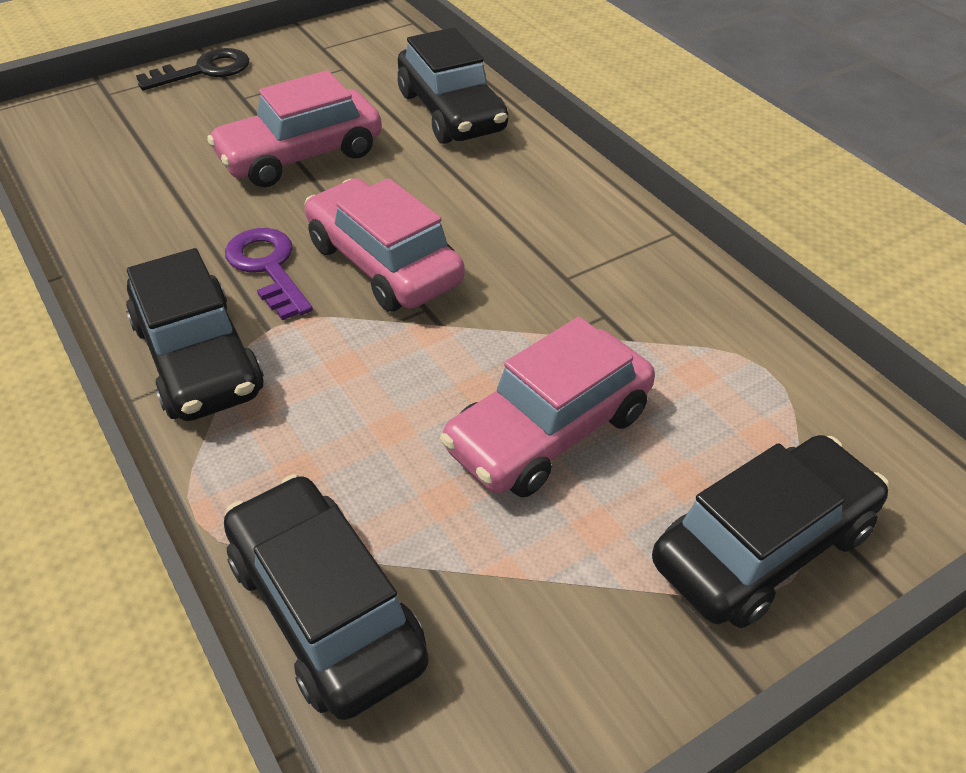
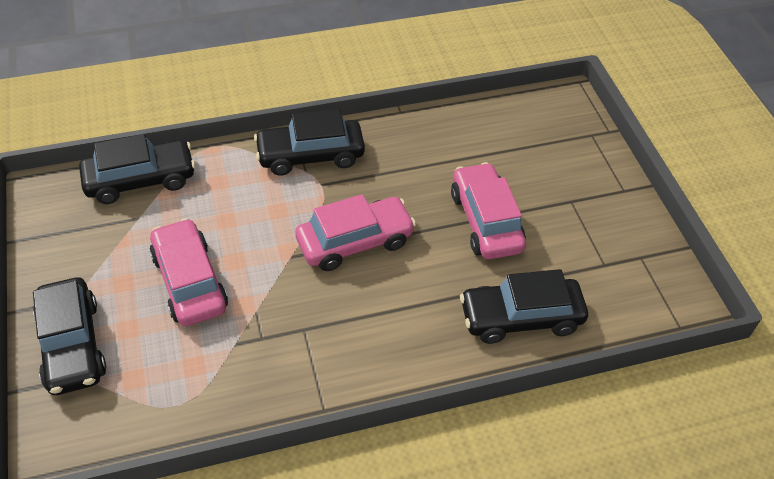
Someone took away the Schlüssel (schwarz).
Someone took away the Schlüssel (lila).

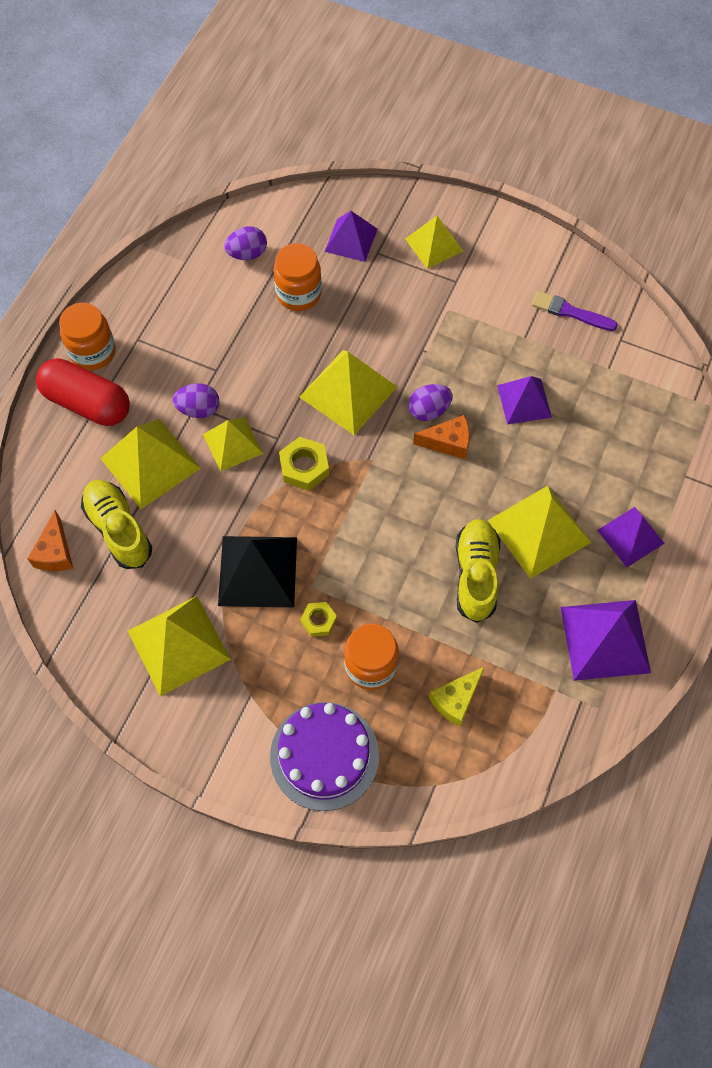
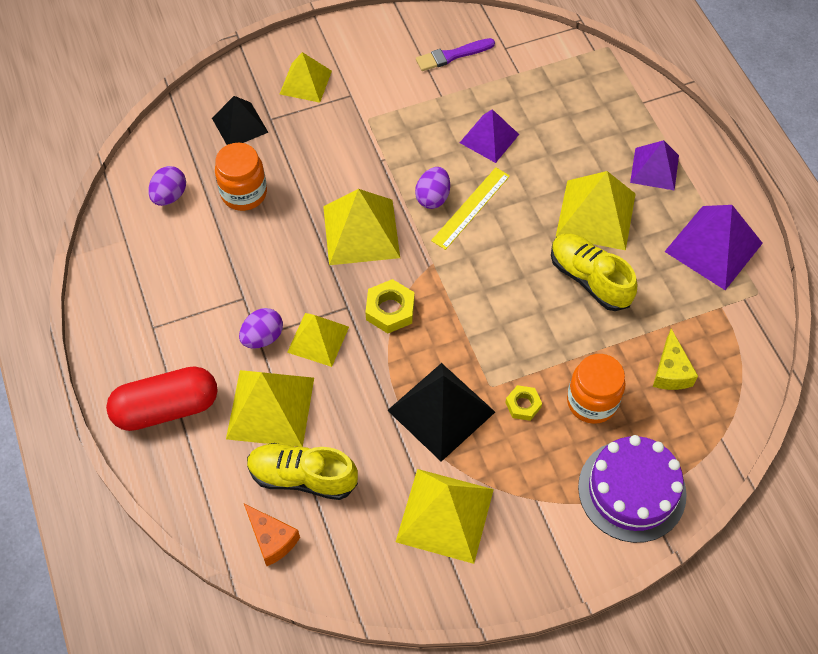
Someone repainted the Pyramide (lila) (1st from left), which became the Pyramide (schwarz) (1st from left).
Someone swapped the Käse (orange) (2nd from left) for the Lineal (gelb).
Someone took away the Einmachglas (orange) (1st from left).

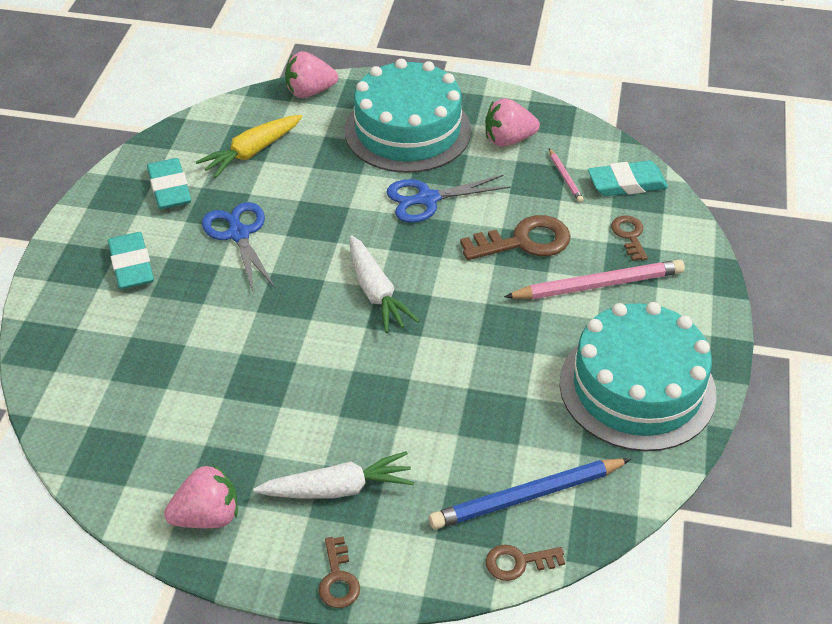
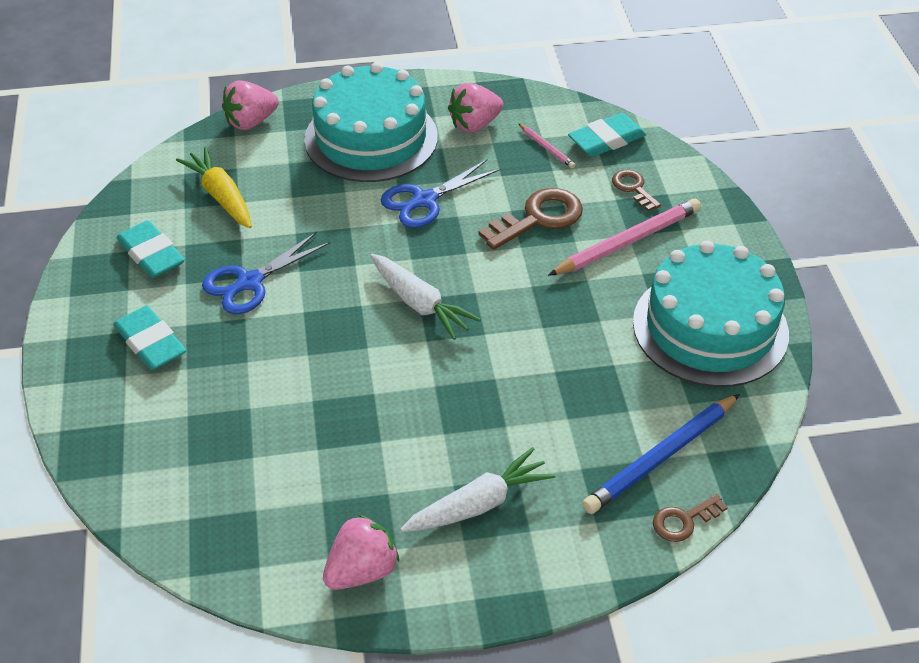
Someone rotated the Karotte (gelb) by 120 degrees clockwise.
Someone rotated the Schere (blau) (1st from left) by 90 degrees counterclockwise.
Someone took away the Schlüssel (braun) (1st from left).

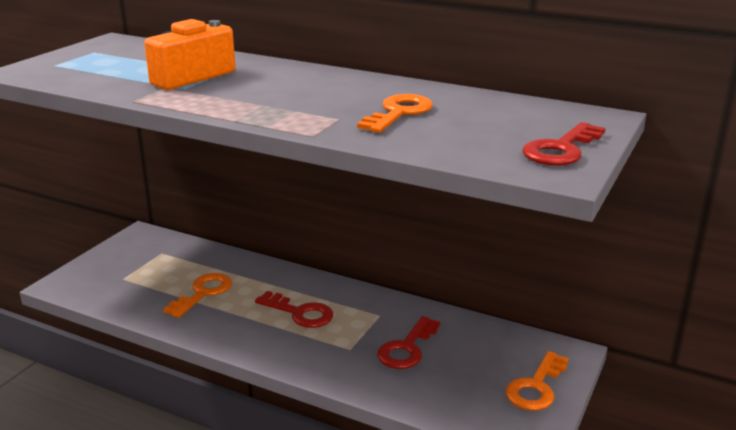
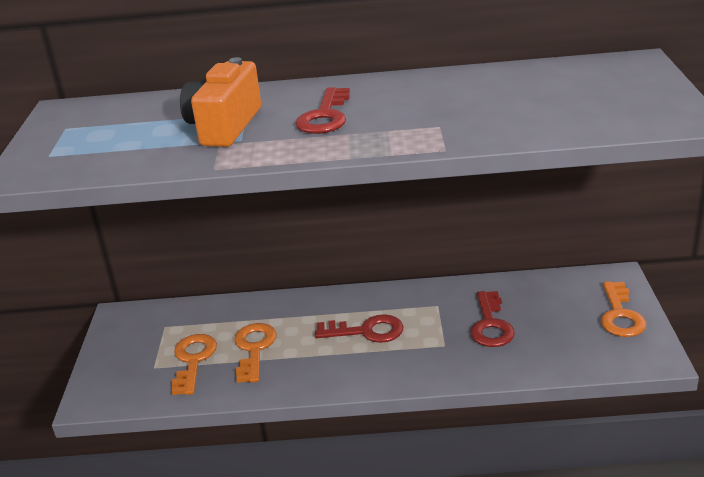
Someone carried the Schlüssel (orange) (2nd from left in the first image).
Someone carried the Schlüssel (rot) (3rd from left in the first image).

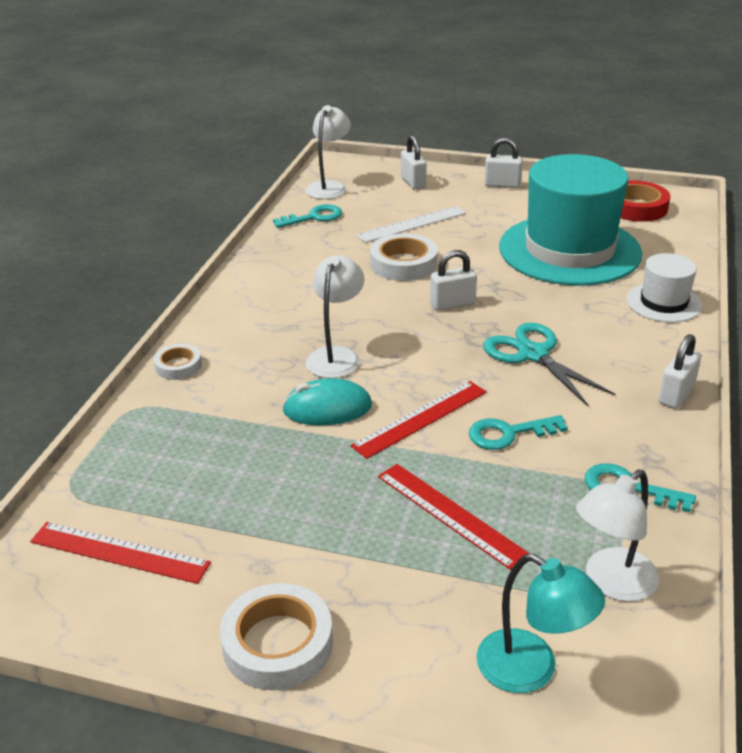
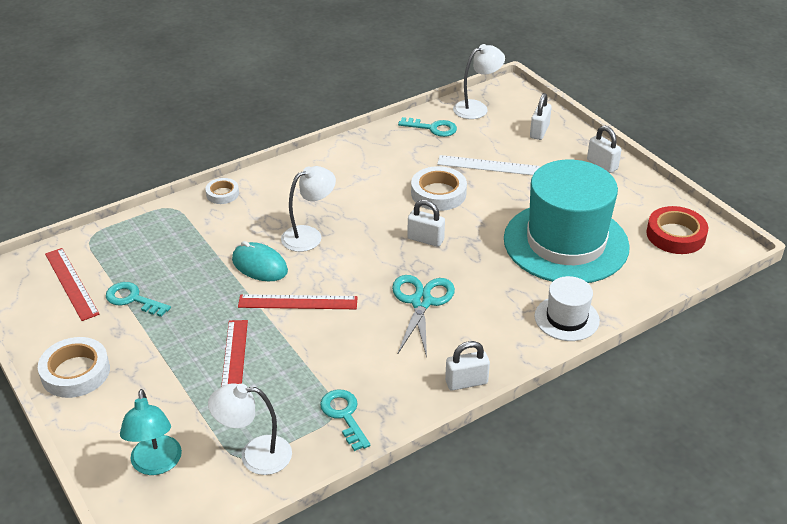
Someone carried the Schlüssel (türkis) (2nd from left in the first image).

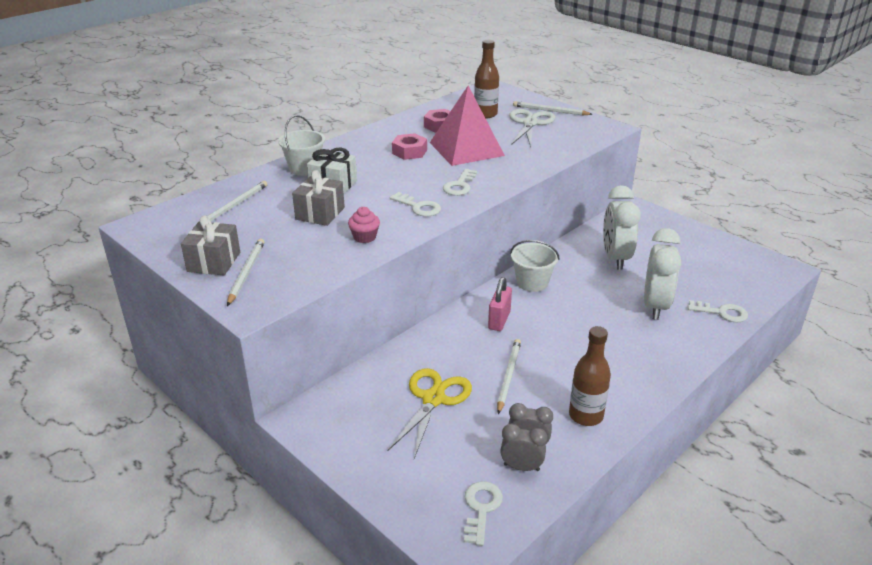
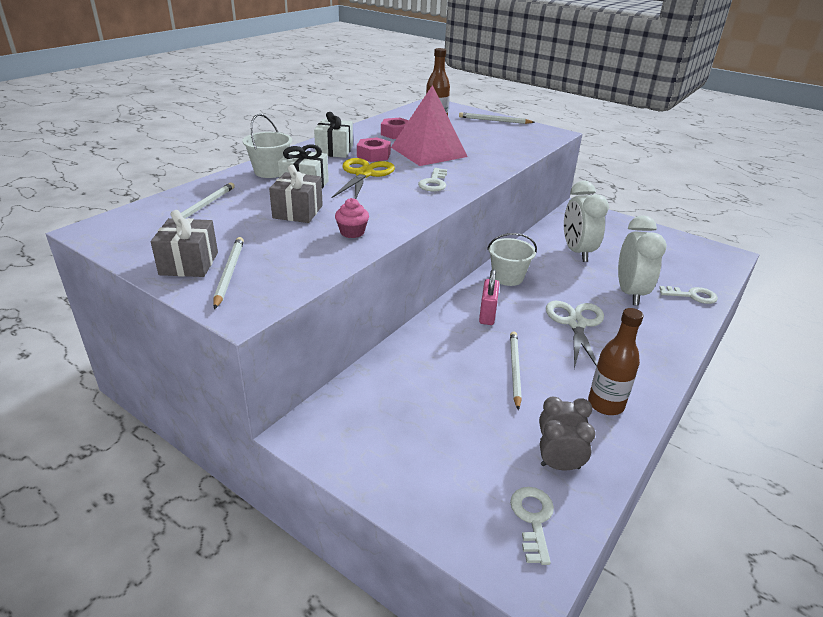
Someone put down the Geschenk (weiß) (2nd from left).
Someone carried the Schere (gelb).
Someone carried the Schere (weiß).
Someone took away the Schlüssel (weiß) (1st from left).

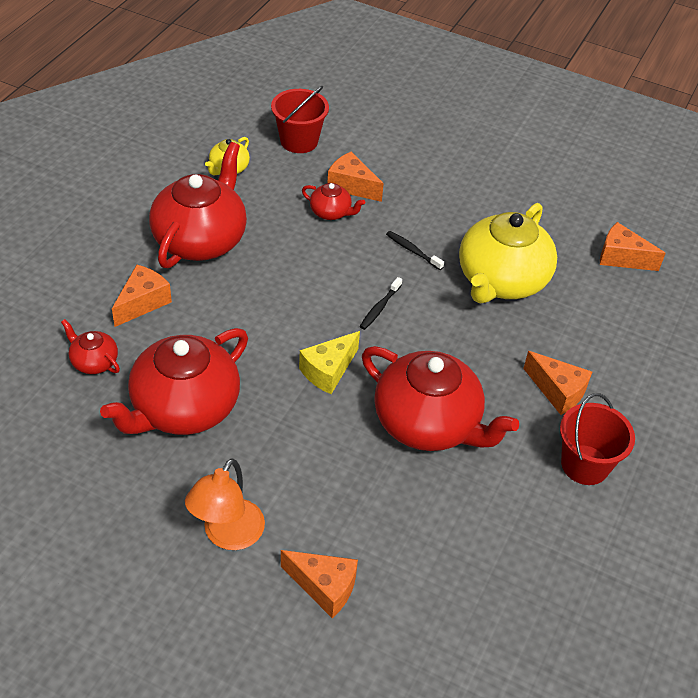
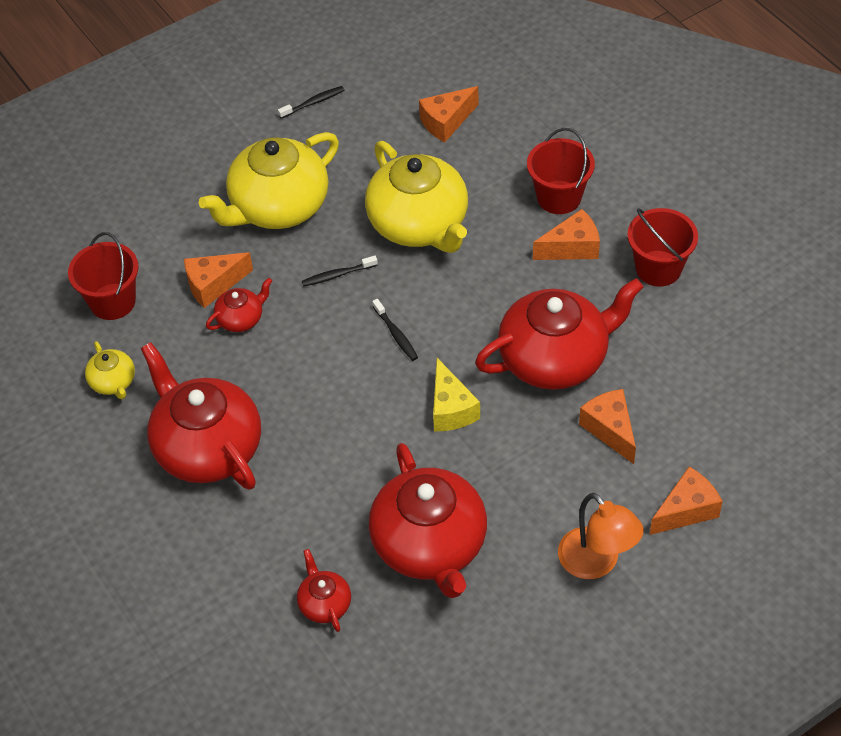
Someone put down the Teekanne (gelb) (2nd from left).
Someone put down the Zahnbürste (schwarz) (1st from left).
Someone rotated the Teekanne (rot) (1st from left in the first image) by 90 degrees clockwise.
Someone put down the Eimer (rot) (2nd from left).
Someone carried the Käse (orange) (1st from left in the first image).

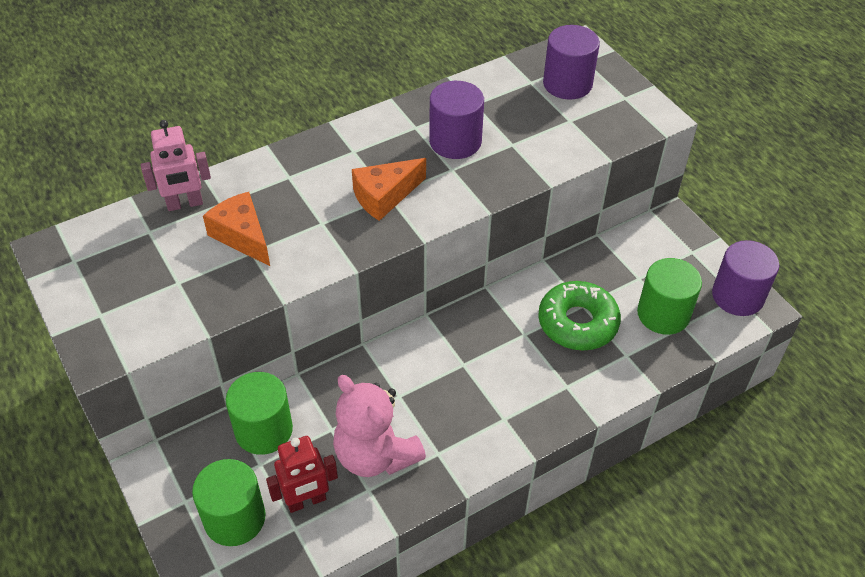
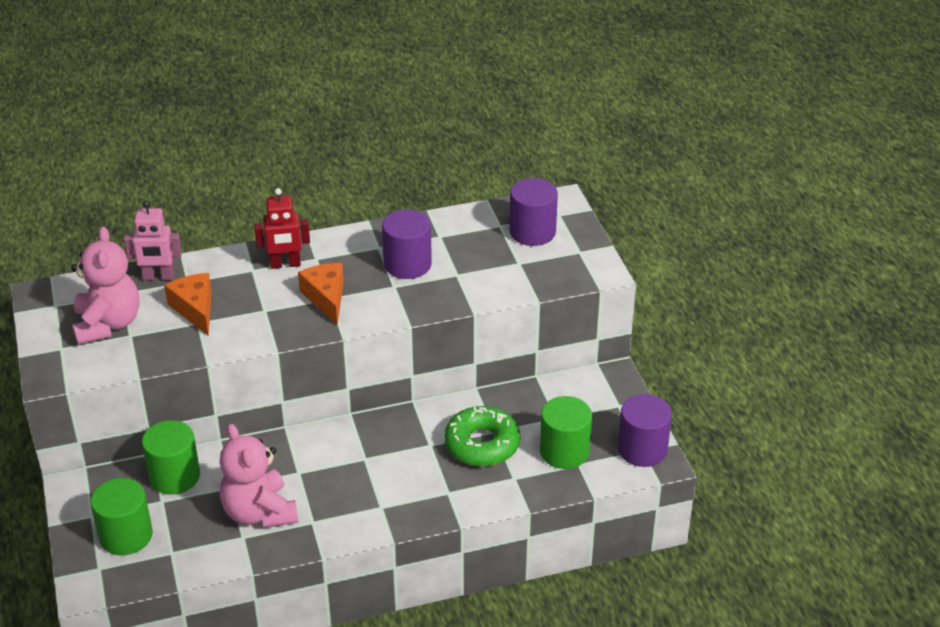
Someone put down the Teddybär (rosa) (1st from left).
Someone carried the Roboter (rot).
Someone rotated the Käse (orange) (2nd from left) by 90 degrees clockwise.

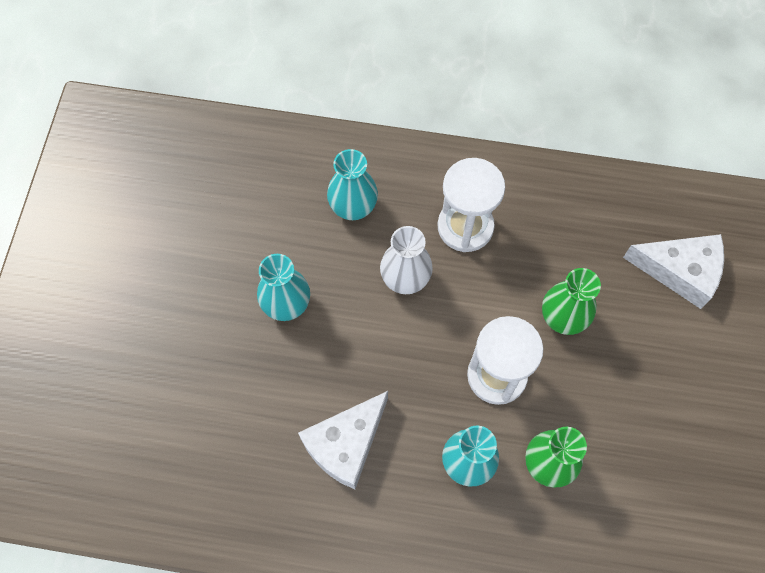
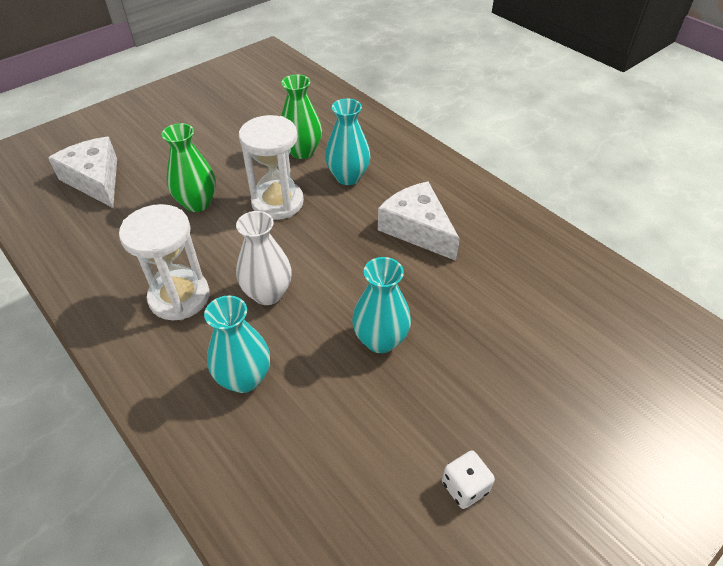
Someone rotated the Käse (weiß) (1st from left in the first image) by 120 degrees counterclockwise.
Someone put down the Spielwürfel (weiß).

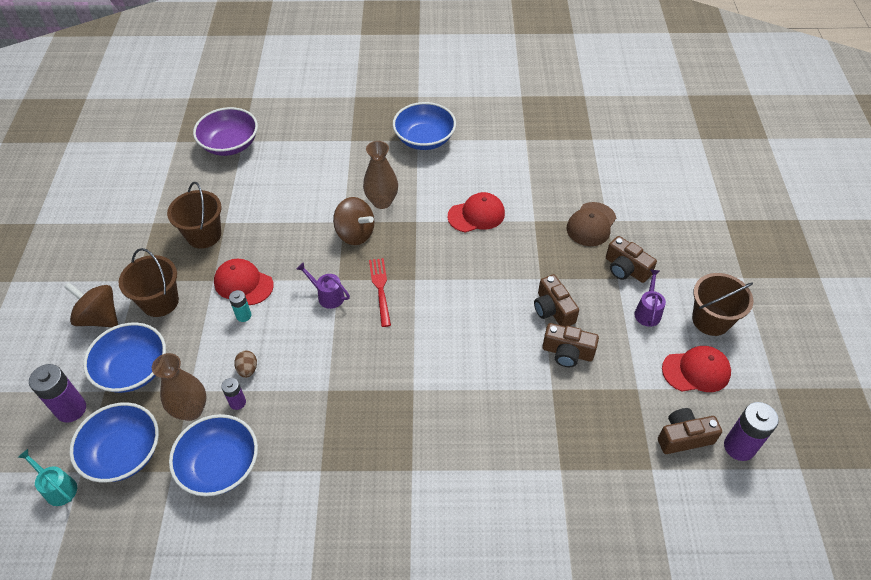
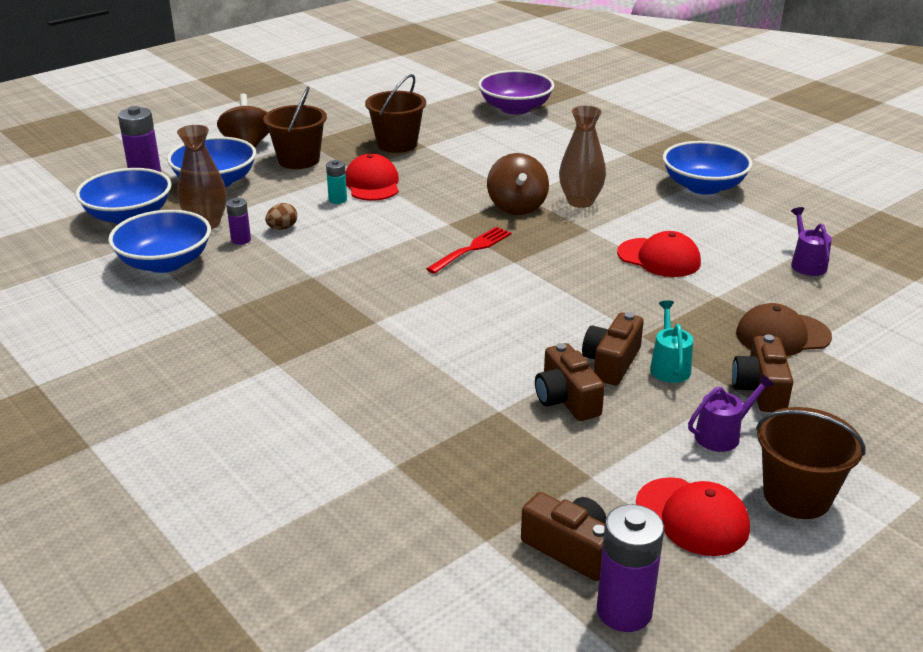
Someone carried the Gießkanne (türkis).
Someone carried the Gießkanne (lila) (1st from left in the first image).

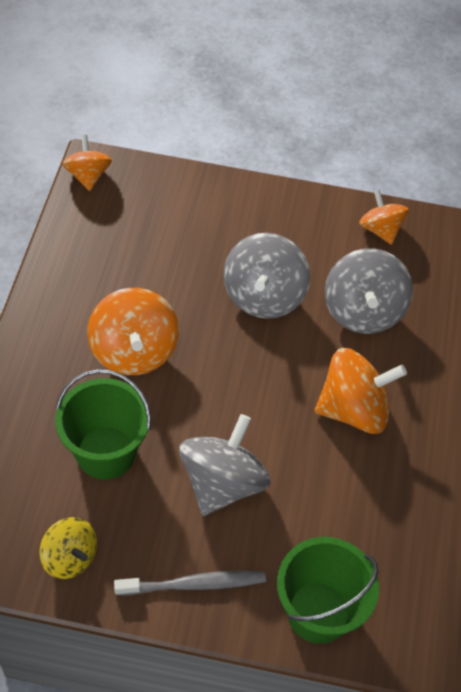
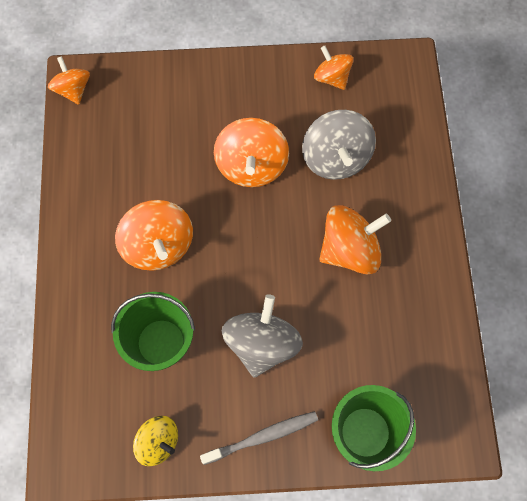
Someone repainted the Kreisel (grau) (2nd from left), which became the Kreisel (orange) (3rd from left).

